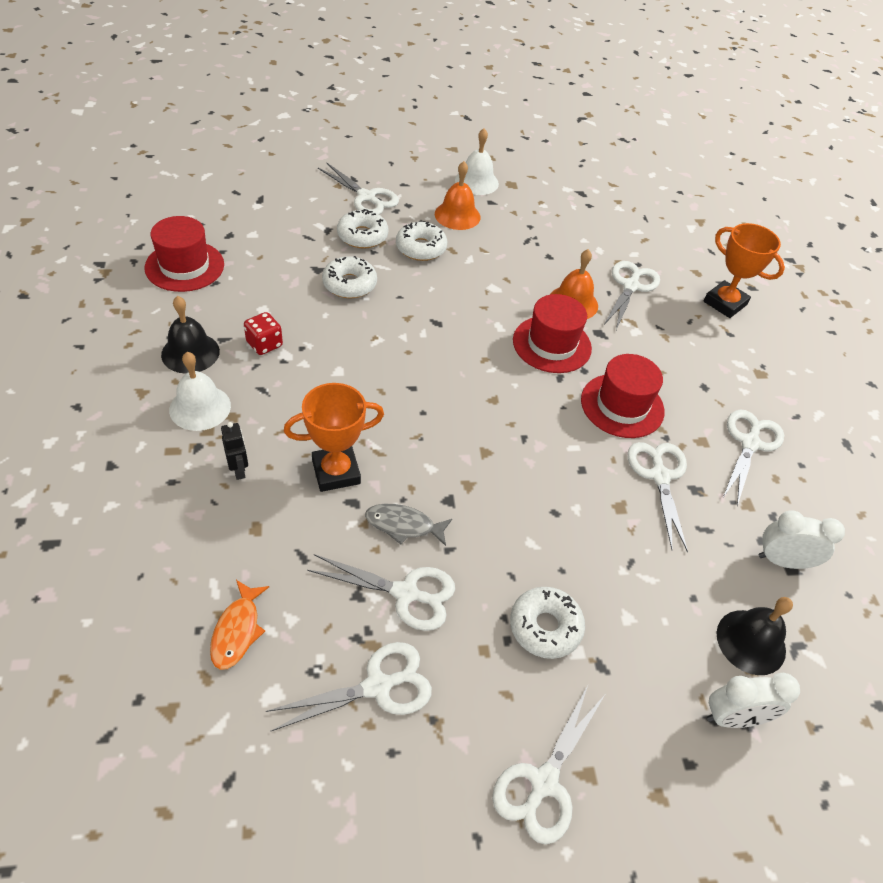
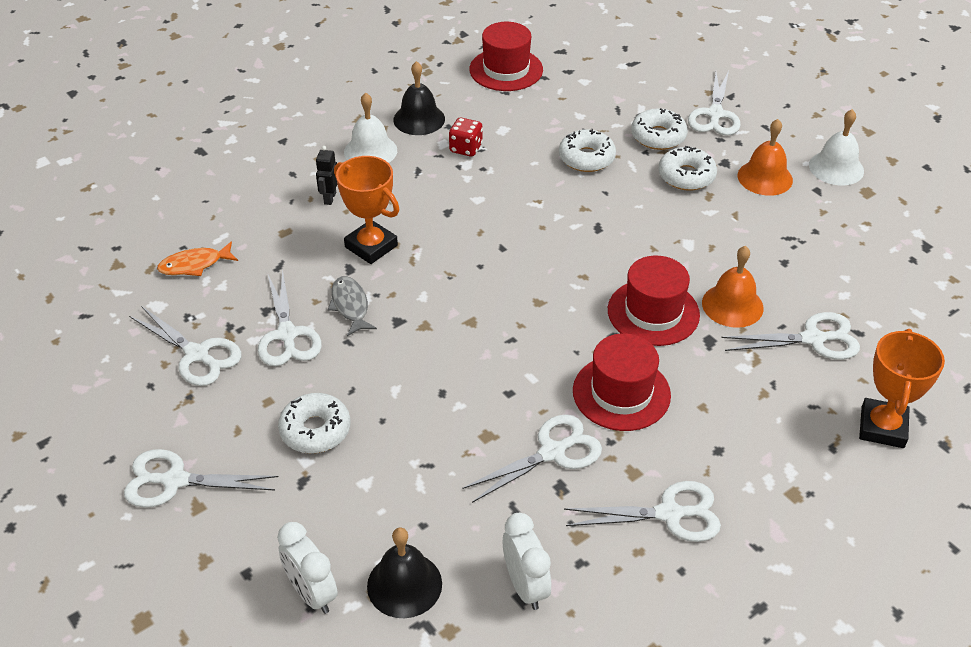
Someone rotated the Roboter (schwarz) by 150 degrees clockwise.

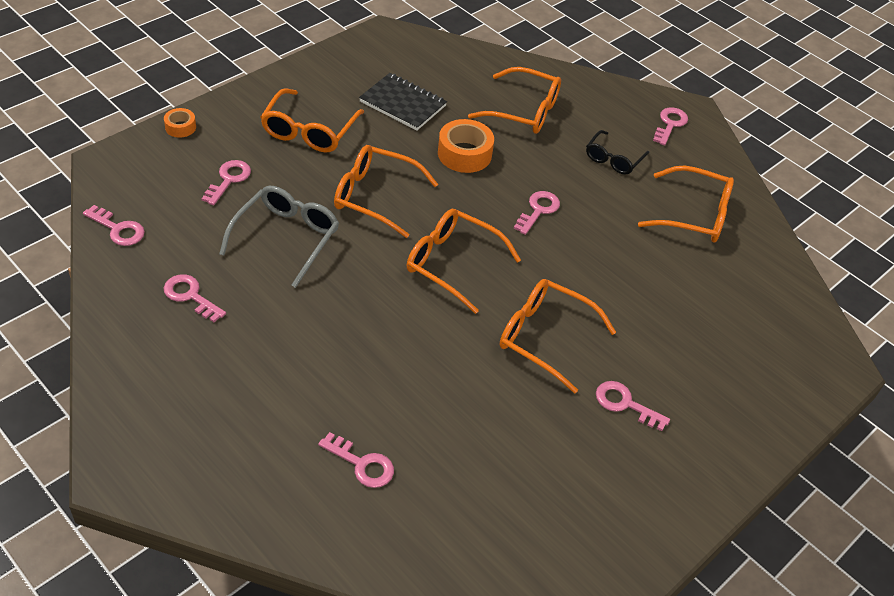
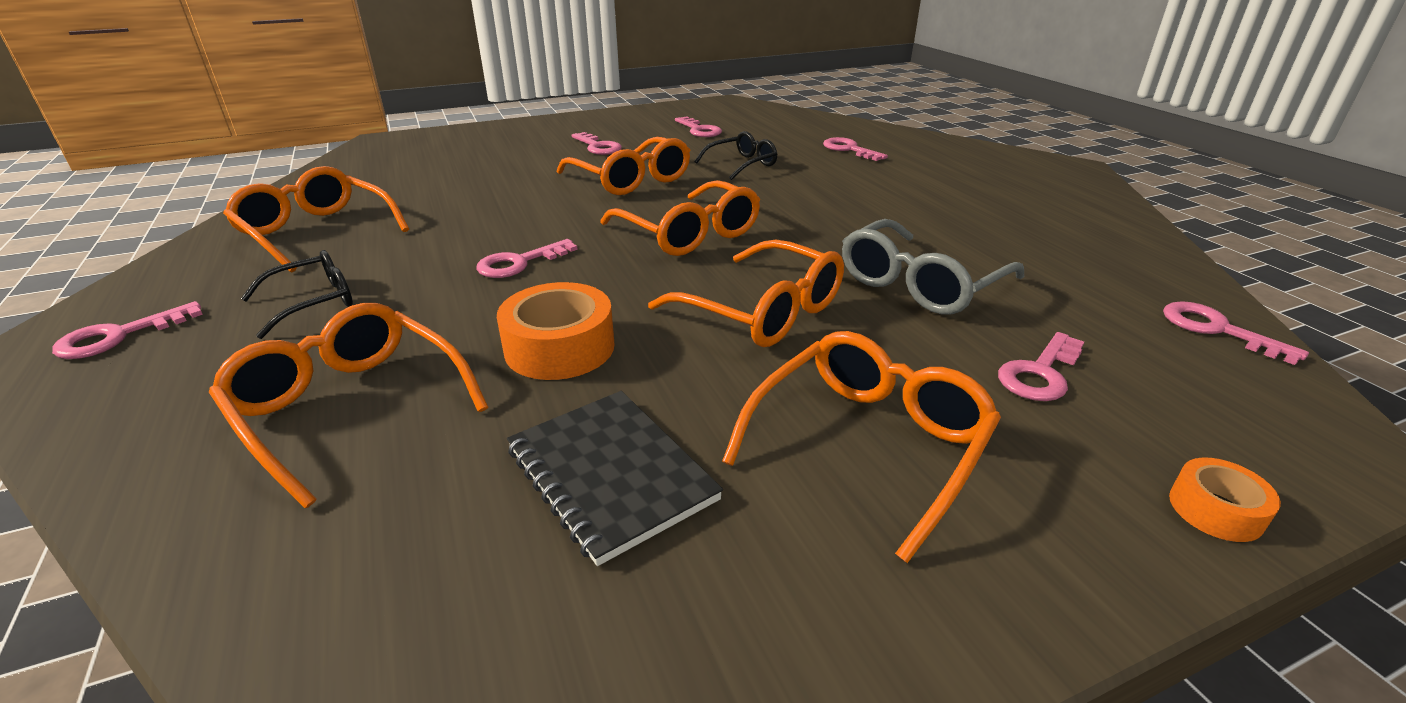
Someone carried the Schlüssel (rosa) (2nd from left in the first image).
Someone put down the Brille (schwarz) (2nd from left).

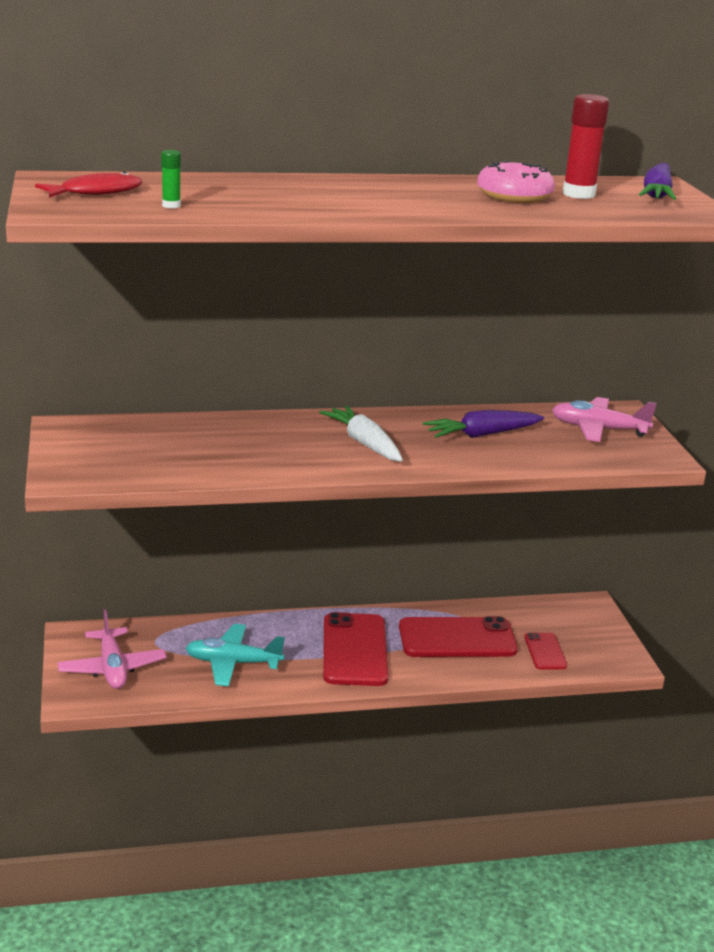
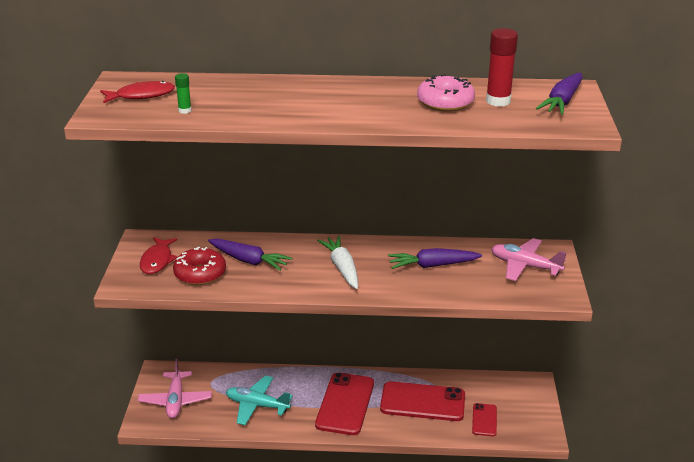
Someone put down the Fisch (rot) (2nd from left).
Someone put down the Donut (rot).
Someone put down the Karotte (lila) (1st from left).

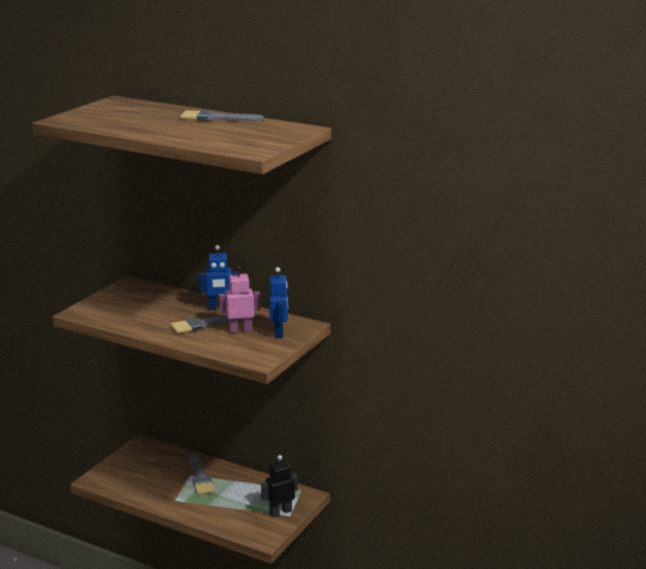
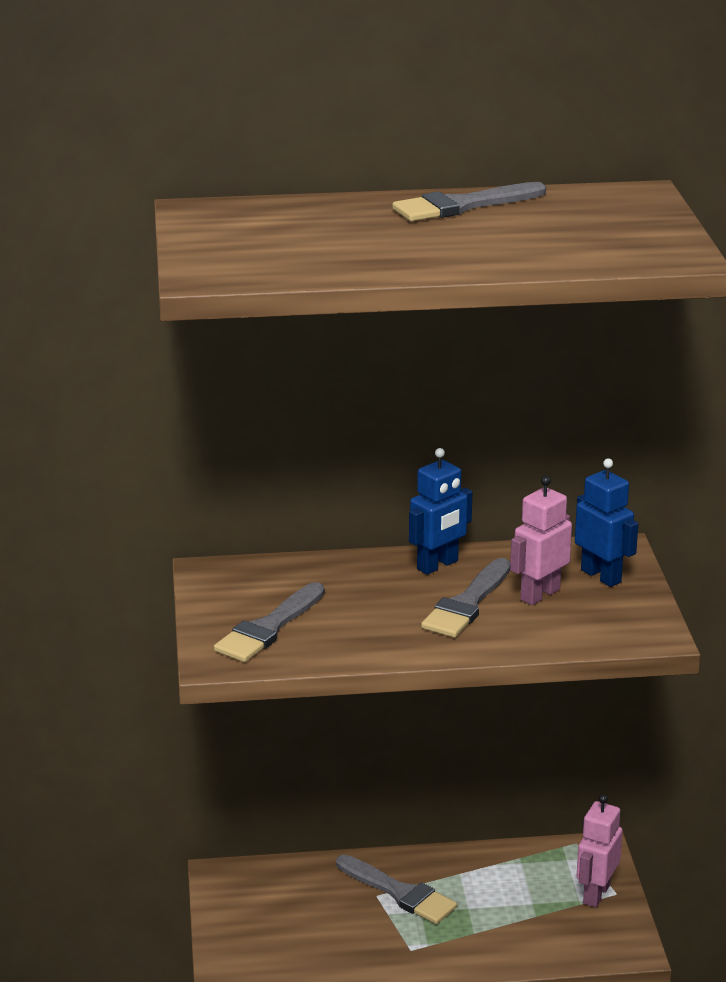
Someone put down the Pinsel (grau) (1st from left).
Someone repainted the Roboter (schwarz), which became the Roboter (rosa) (2nd from left).

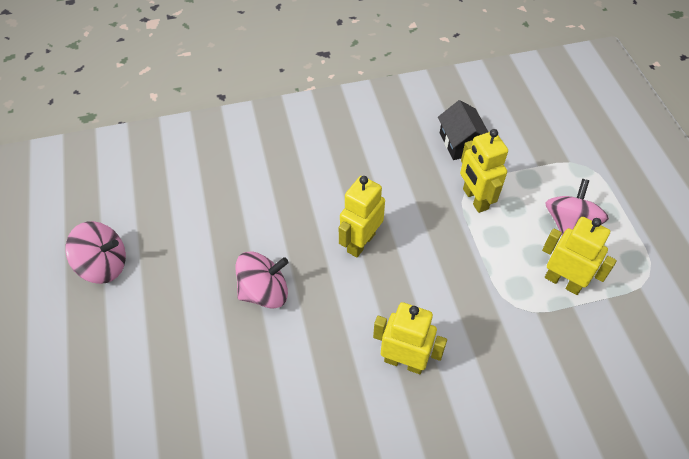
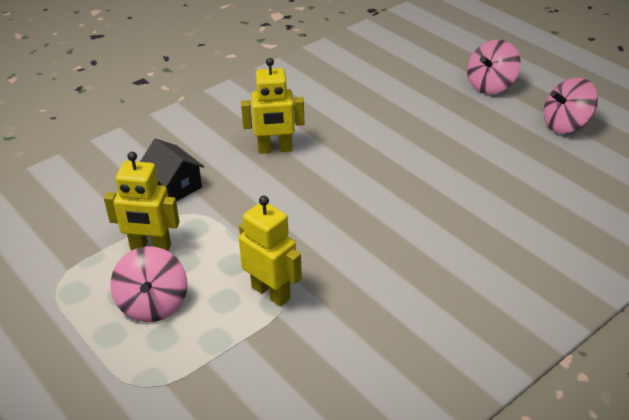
Someone carried the Haus (schwarz).
Someone carried the Kreisel (rosa) (2nd from left).
Someone took away the Roboter (gelb) (1st from left).

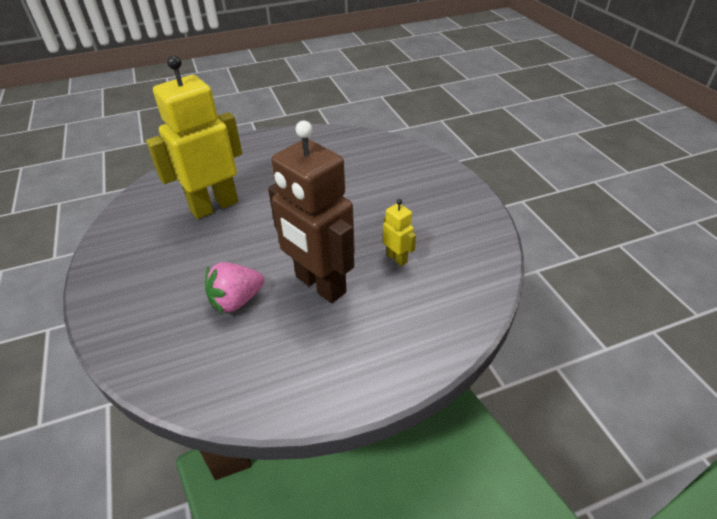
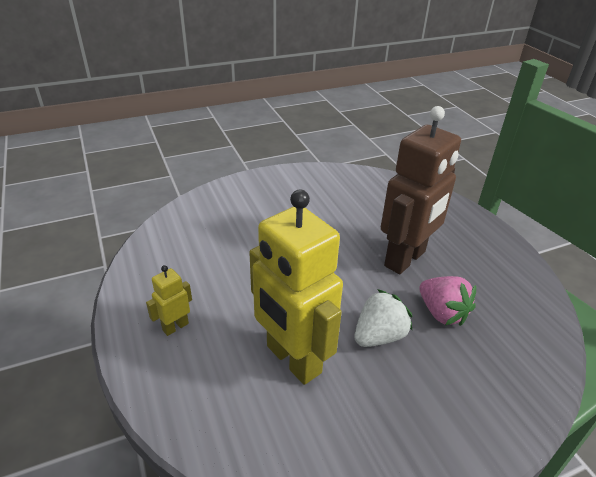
Someone carried the Roboter (gelb) (2nd from left in the first image).
Someone put down the Erdbeere (weiß).

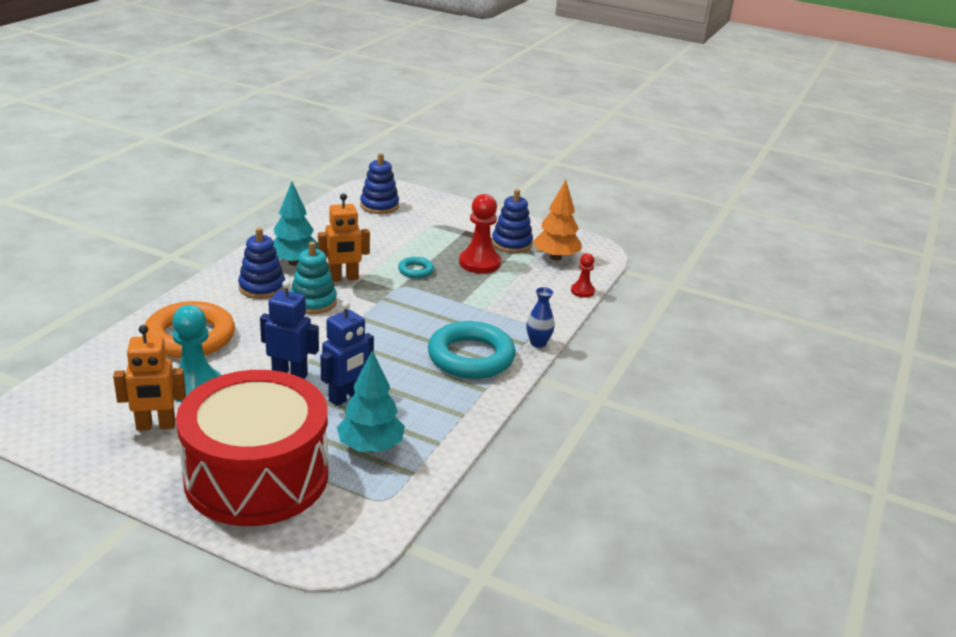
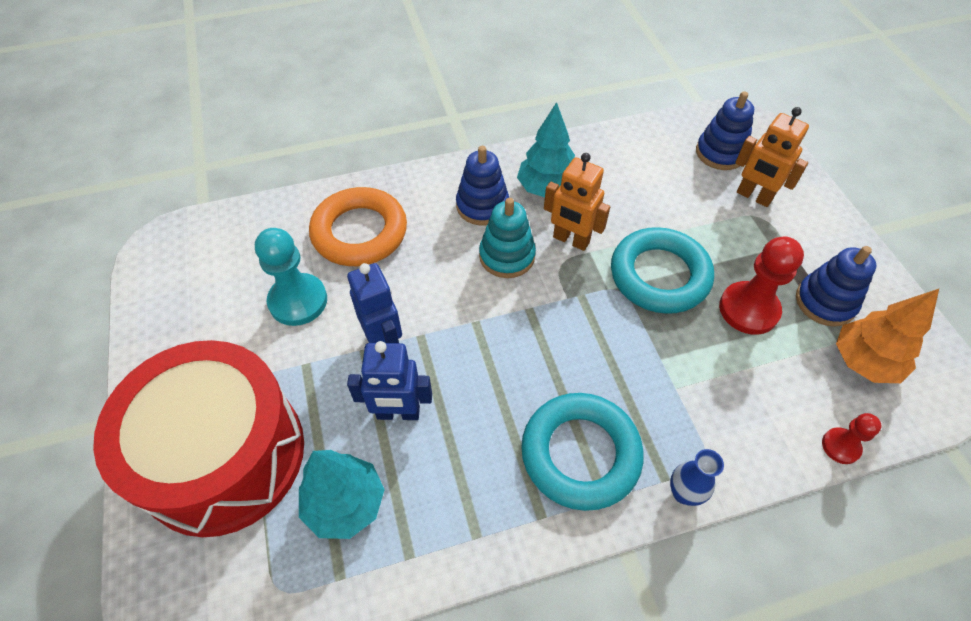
Someone scaled the Ring (türkis) (1st from left in the first image) by 2.13.
Someone carried the Roboter (orange) (1st from left in the first image).

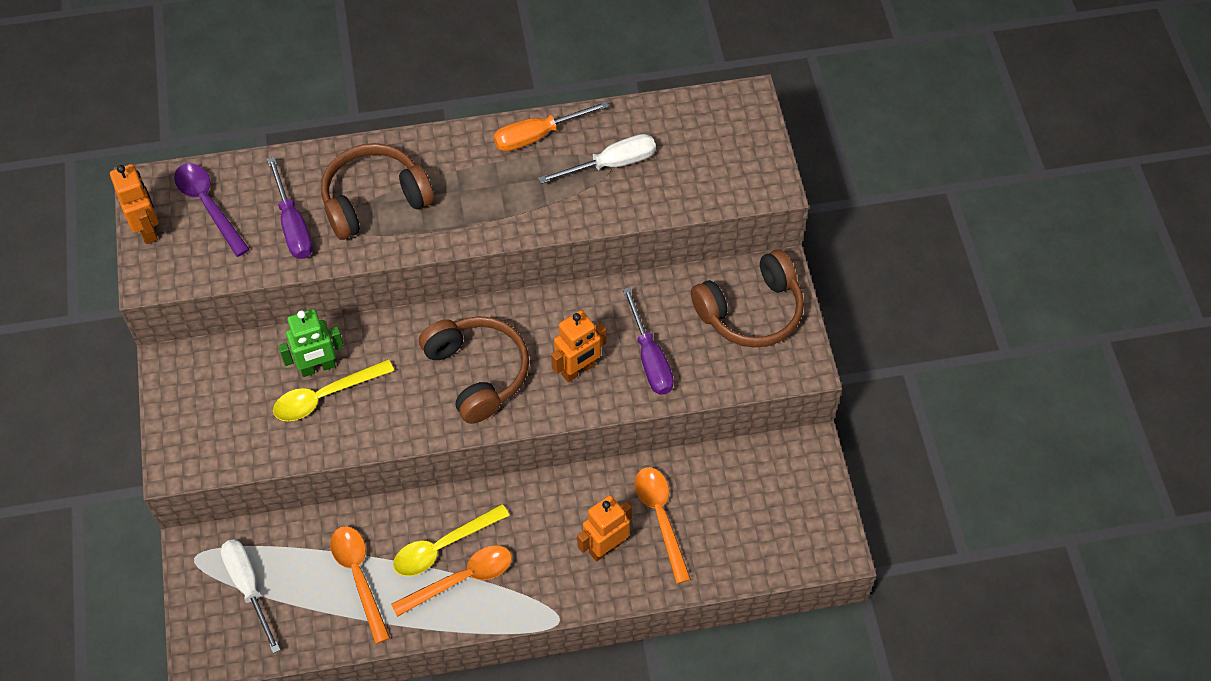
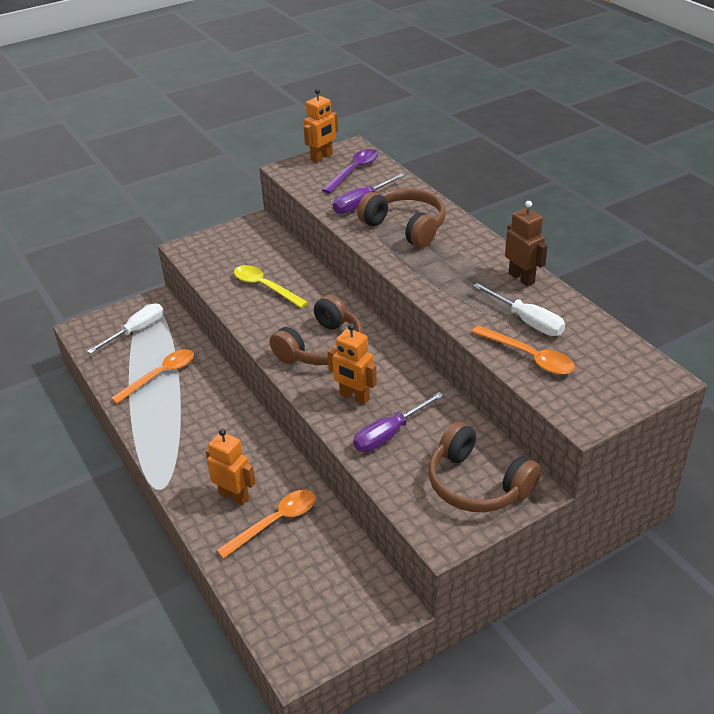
Someone carried the Löffel (orange) (2nd from left in the first image).
Someone swapped the Schraubenzieher (orange) for the Roboter (braun).
Someone took away the Roboter (grün).
Someone took away the Löffel (gelb) (2nd from left).

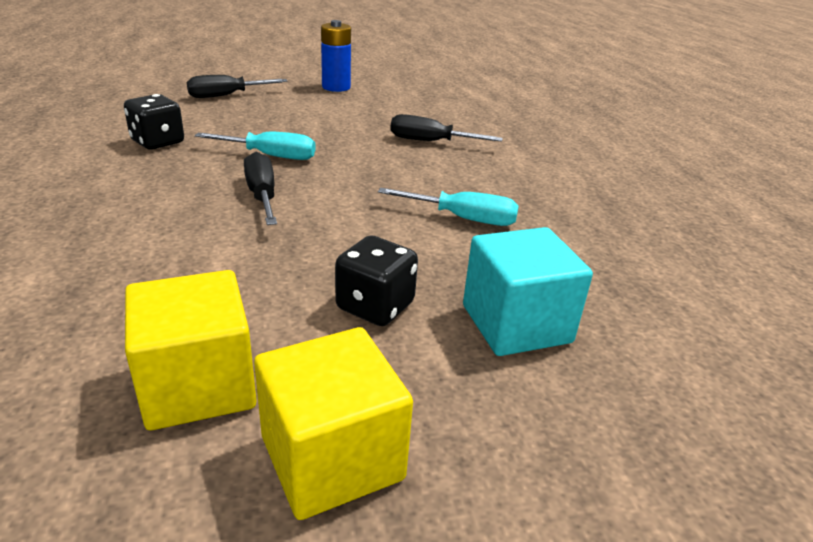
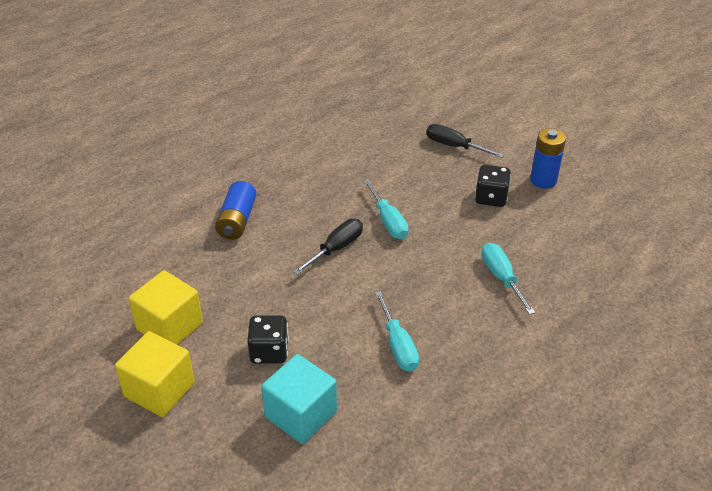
Someone put down the Batterie (blau) (1st from left).
Someone carried the Spielwürfel (schwarz) (1st from left in the first image).
Someone repainted the Schraubenzieher (schwarz) (3rd from left), which became the Schraubenzieher (türkis) (3rd from left).

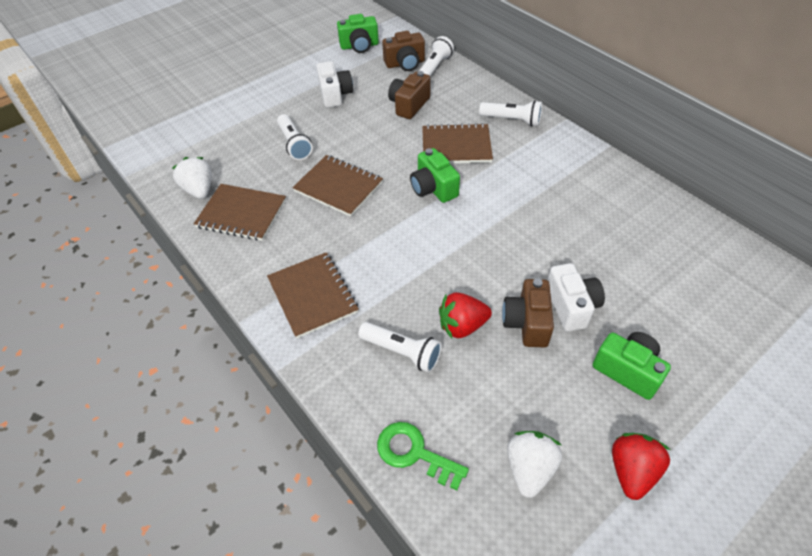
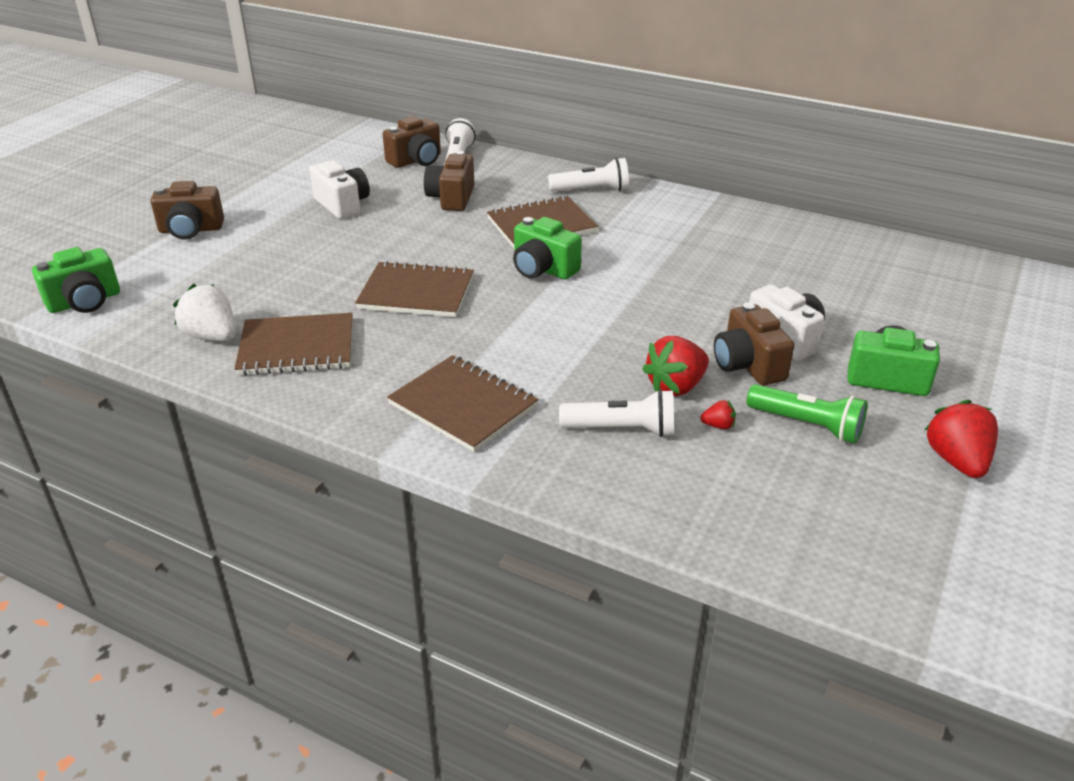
Someone carried the Kamera (grün) (1st from left).
Someone put down the Kamera (braun) (1st from left).
Someone put down the Erdbeere (rot) (2nd from left).
Someone put down the Taschenlampe (grün).
Someone took away the Taschenlampe (weiß) (1st from left).
Someone took away the Schlüssel (grün).
Someone took away the Erdbeere (weiß) (2nd from left).

